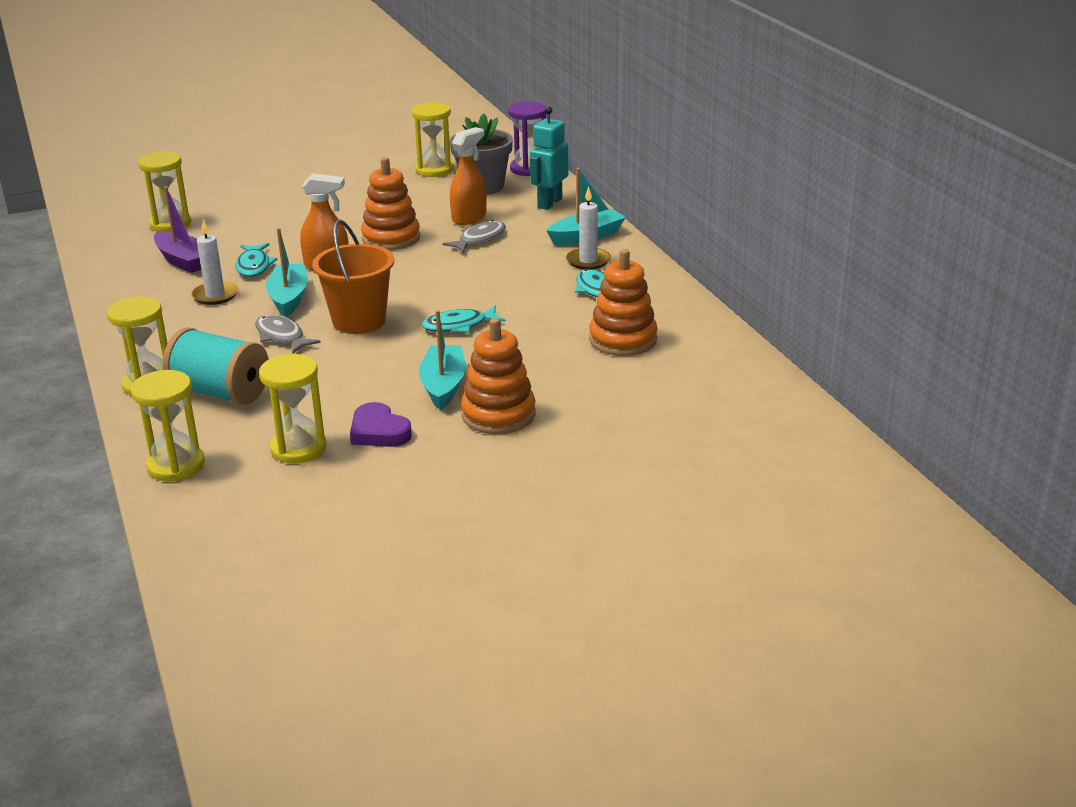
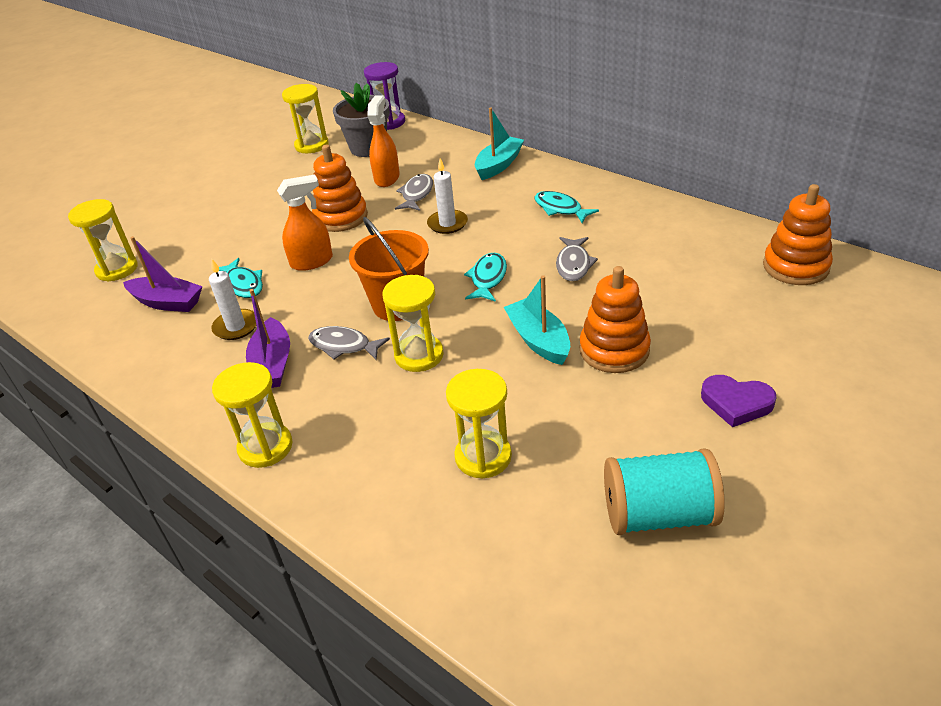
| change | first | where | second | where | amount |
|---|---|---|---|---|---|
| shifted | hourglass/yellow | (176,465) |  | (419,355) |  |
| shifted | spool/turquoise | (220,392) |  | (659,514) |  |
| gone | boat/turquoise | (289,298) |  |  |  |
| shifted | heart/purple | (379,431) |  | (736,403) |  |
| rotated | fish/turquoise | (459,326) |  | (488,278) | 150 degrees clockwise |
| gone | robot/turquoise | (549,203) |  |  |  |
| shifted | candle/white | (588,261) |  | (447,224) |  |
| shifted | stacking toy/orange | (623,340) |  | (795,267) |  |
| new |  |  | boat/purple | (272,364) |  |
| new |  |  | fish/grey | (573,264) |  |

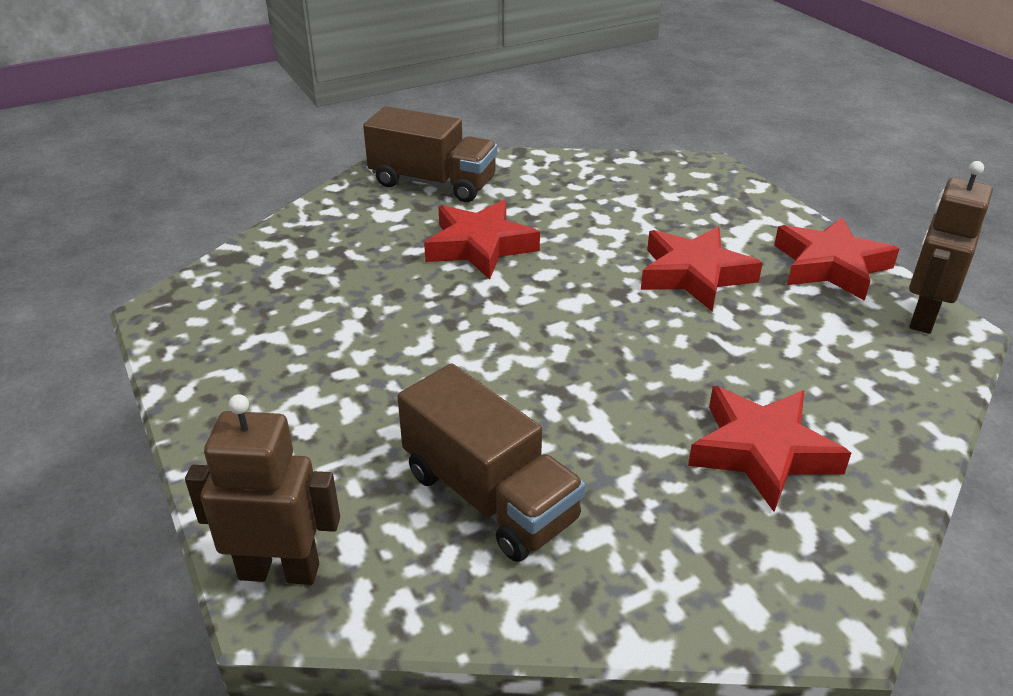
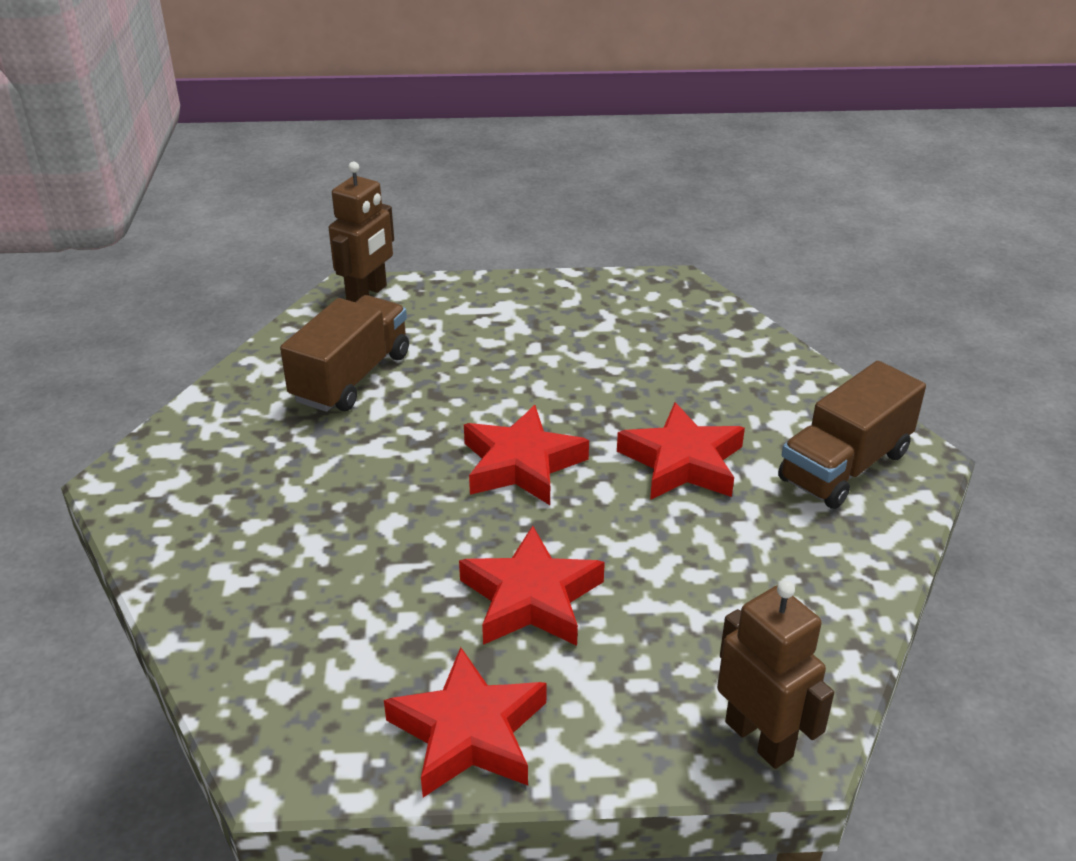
| change | first | where | second | where | amount |
|---|---|---|---|---|---|
| rotated | truck/brown | (489,496) |  | (351,377) | 135 degrees clockwise |
| shifted | star/red | (762,452) |  | (521,464) |  |
| shifted | robot/brown | (923,316) |  | (759,738) |  |

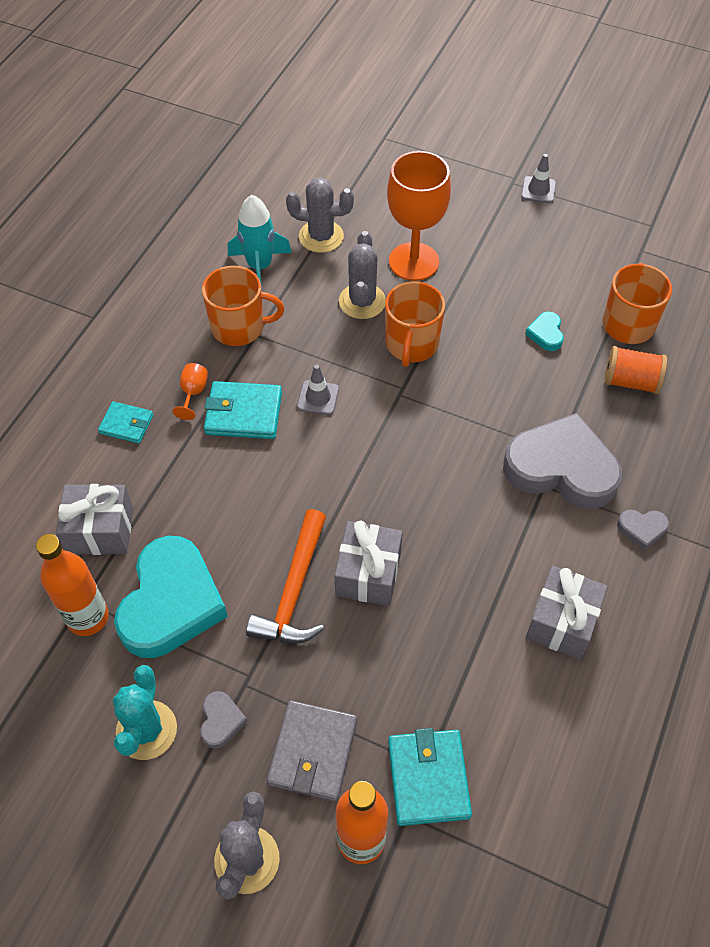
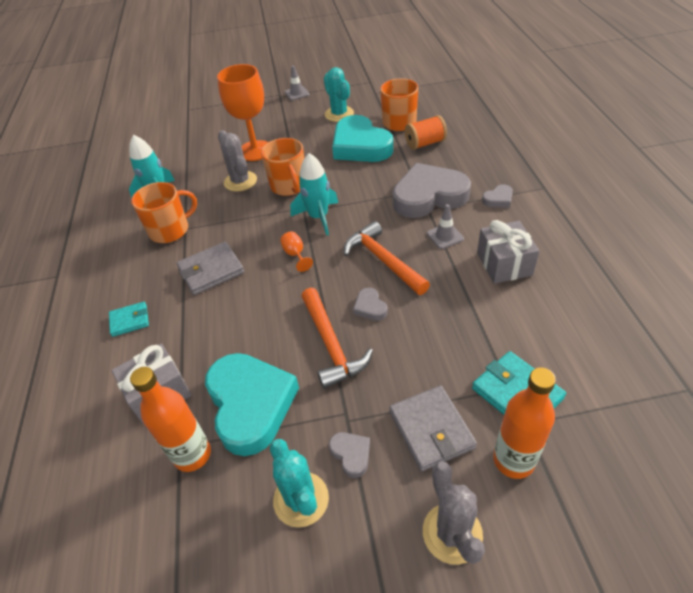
| change | first | where | second | where | amount |
|---|---|---|---|---|---|
| shifted | goblet/orange | (193,393) |  | (295,255) |  |
| repainted | wallet/turquoise | (243,413) | wallet/grey | (211,271) |  |
| gone | cactus/grey | (321,236) |  |  |  |
| shifted | traffic cone/grey | (318,398) |  | (445,236) |  |
| swapped | gift/grey | (368,573) | heart/grey | (370,307) |  |
| scaled | heart/turquoise | (546,334) |  | (360,146) | x2.40 |
| new |  |  | rocket/turquoise | (318,217) |  |
| new |  |  | cactus/turquoise | (339,114) |  |
| new |  |  | hammer/orange | (383,260) |  |

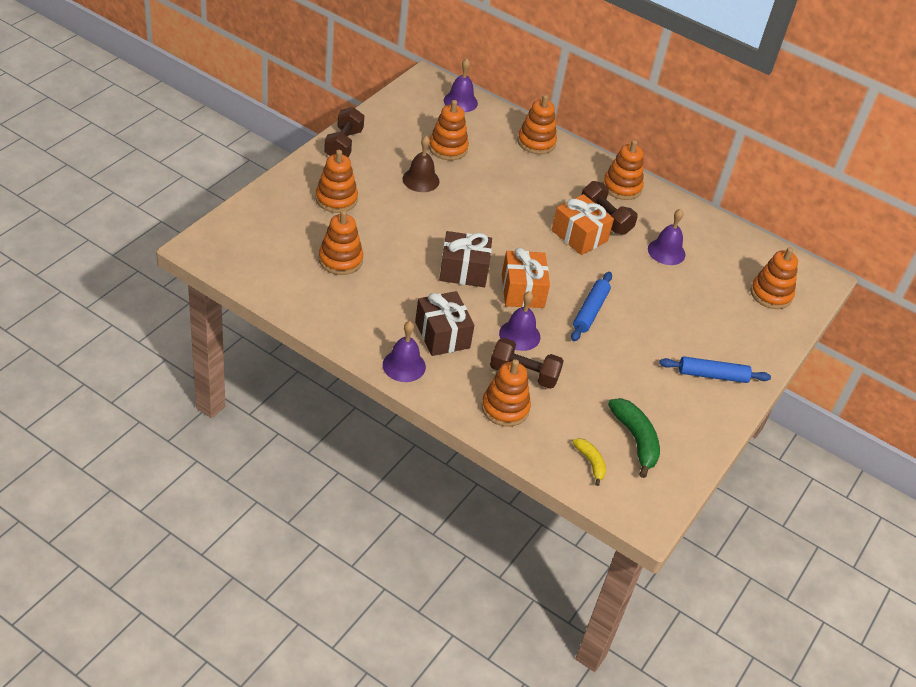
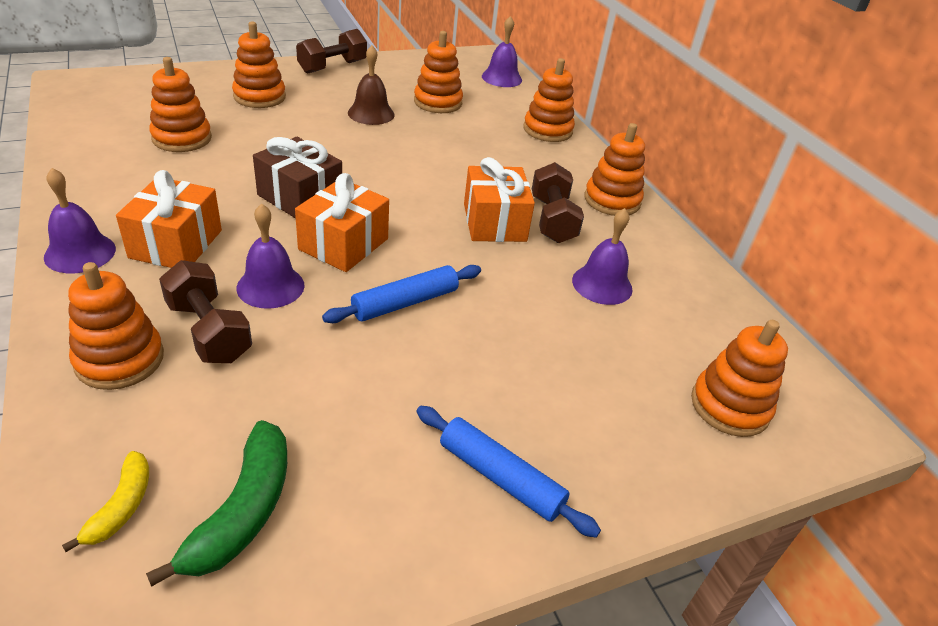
| change | first | where | second | where | amount |
|---|---|---|---|---|---|
| repainted | gift/brown | (442,335) | gift/orange | (176,244) |  |

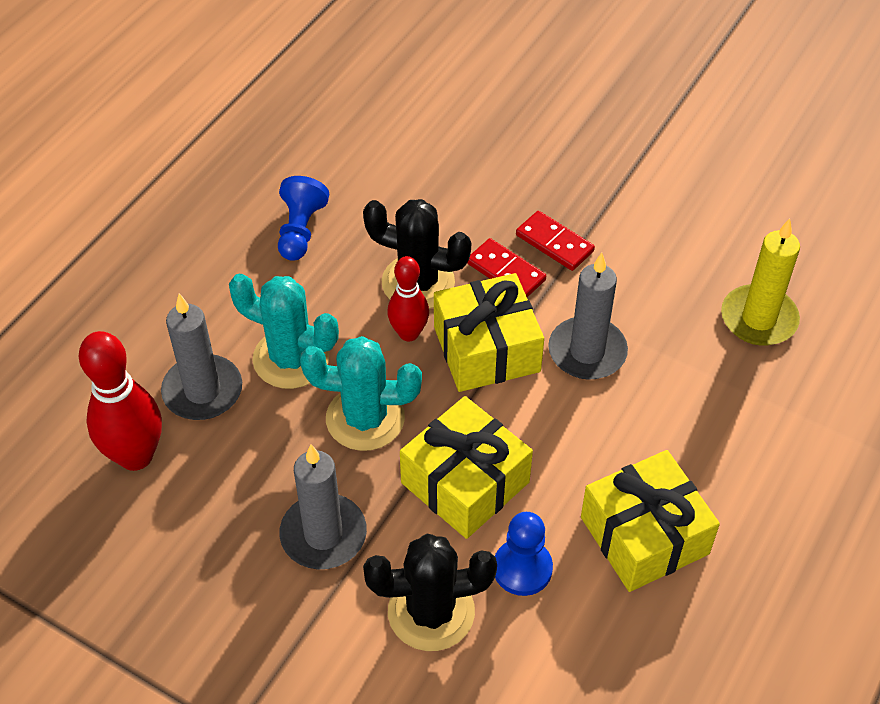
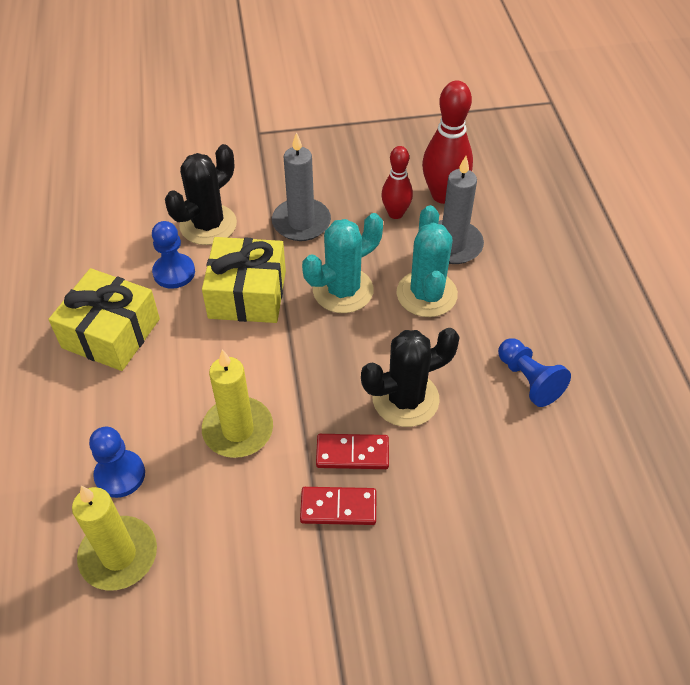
| change | first | where | second | where | amount |
|---|---|---|---|---|---|
| rotated | cactus/turquoise | (291,358) |  | (426,294) | 75 degrees counterclockwise |
| shifted | bowling pin/red | (408,333) |  | (395,213) |  |
| gone | gift/yellow | (486,349) |  |  |  |
| repainted | candle/grey | (587,352) | candle/yellow | (238,430) |  |
| new |  |  | pawn/blue | (120,475) |  |

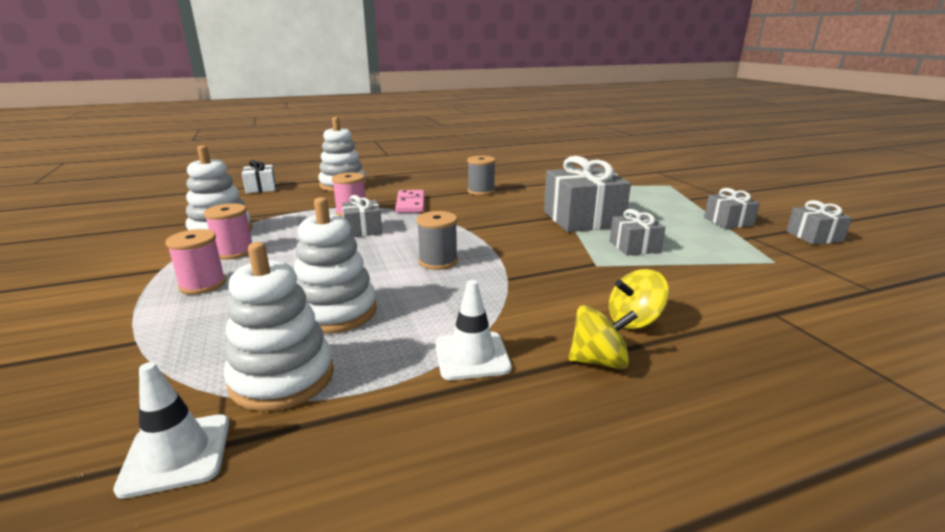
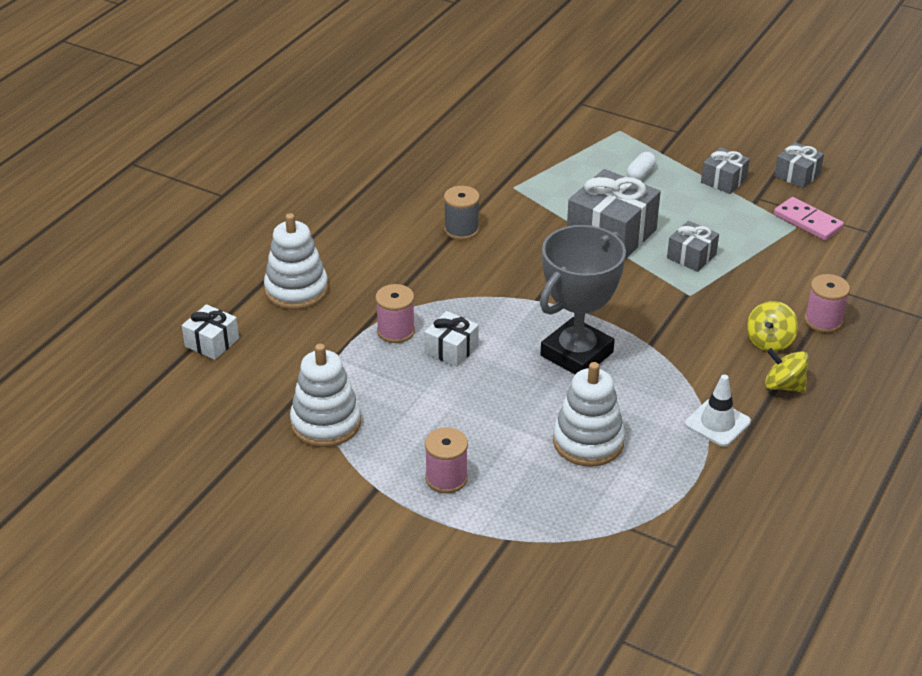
| change | first | where | second | where | amount |
|---|---|---|---|---|---|
| gone | traffic cone/white | (176,454) |  |  |  |
| shifted | spool/pink | (234,252) |  | (823,321) |  |
| gone | stacking toy/white | (282,378) |  |  |  |
| repainted | gift/grey | (363,230) | gift/white | (451,349) |  |
| shifted | domino/pink | (410,204) |  | (808,221) |  |
| swapped | spool/grey | (438,261) | trophy/grey | (577,354) |  |
| rotated | spinning top/yellow | (599,361) |  | (784,386) | 105 degrees counterclockwise |
| new |  |  | capsule/white | (640,174) |  |

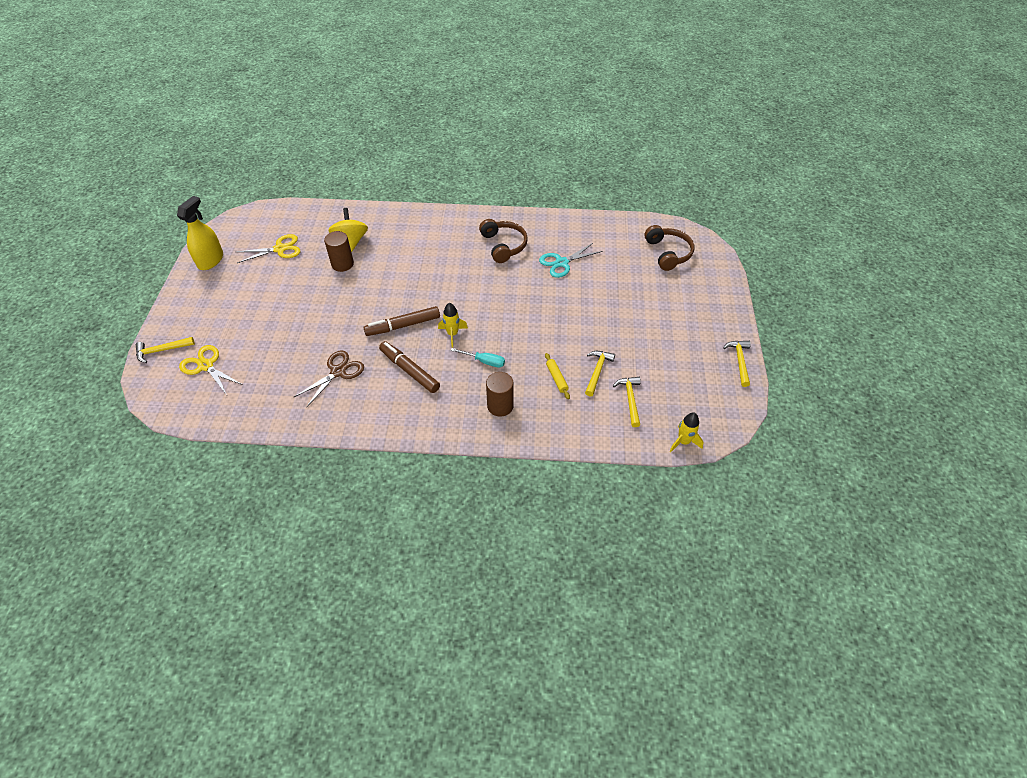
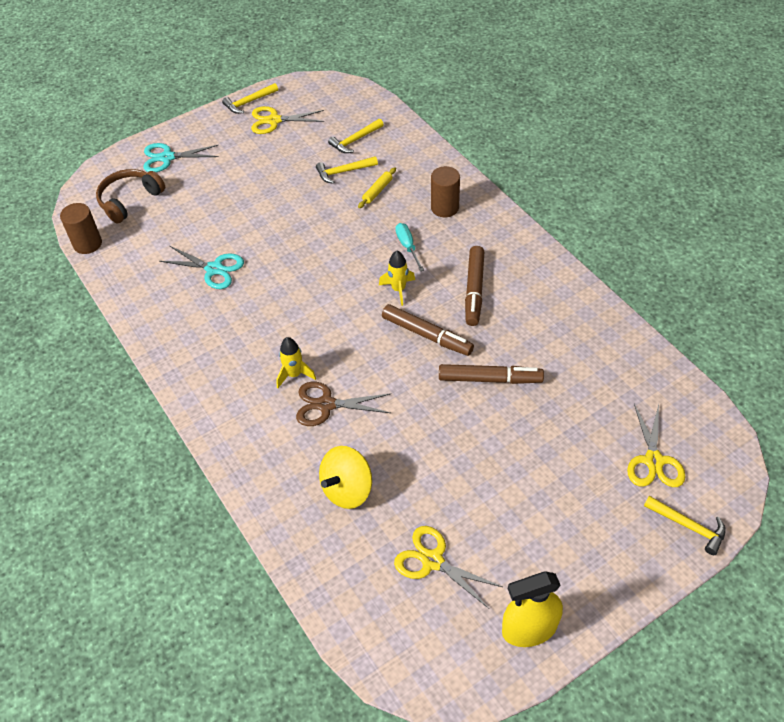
| change | first | where | second | where | amount |
|---|---|---|---|---|---|
| shifted | scissors/brown | (338,372) |  | (326,404) |  |
| shifted | cylinder/brown | (342,264) |  | (87,244) |  |
| gone | headphones/brown | (503,245) |  |  |  |
| shifted | rocket/yellow | (683,442) |  | (294,374) |  |
| new |  |  | scissors/turquoise | (167,157) |  |
| new |  |  | scissors/yellow | (274,120) |  |
| new |  |  | marker/brown | (490,379) |  |

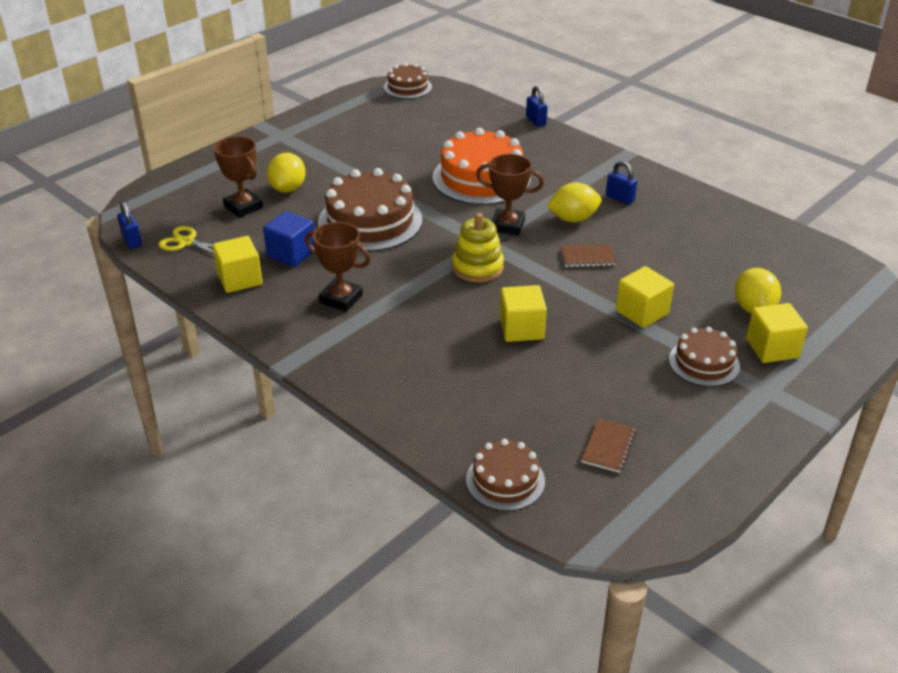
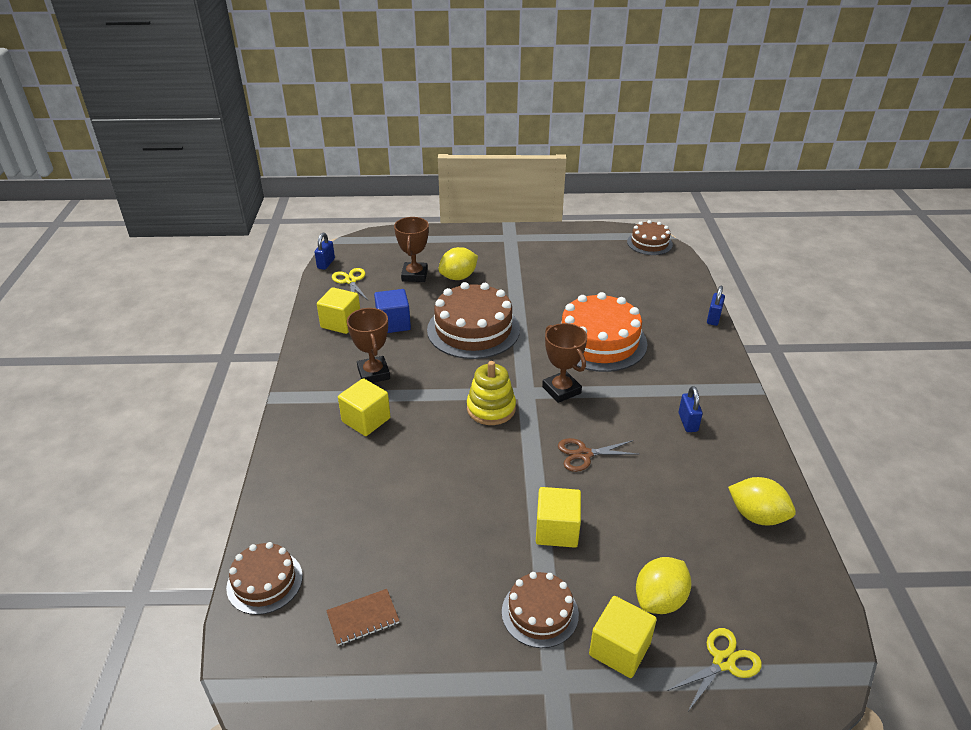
| change | first | where | second | where | amount |
|---|---|---|---|---|---|
| shifted | cube/yellow | (521,329) |  | (366,420) |  |
| shifted | lemon/yellow | (573,219) |  | (756,516) |  |
| swapped | notebook/brown | (587,257) | scissors/brown | (584,454) |  |
| new |  |  | scissors/yellow | (723,662) |  |

